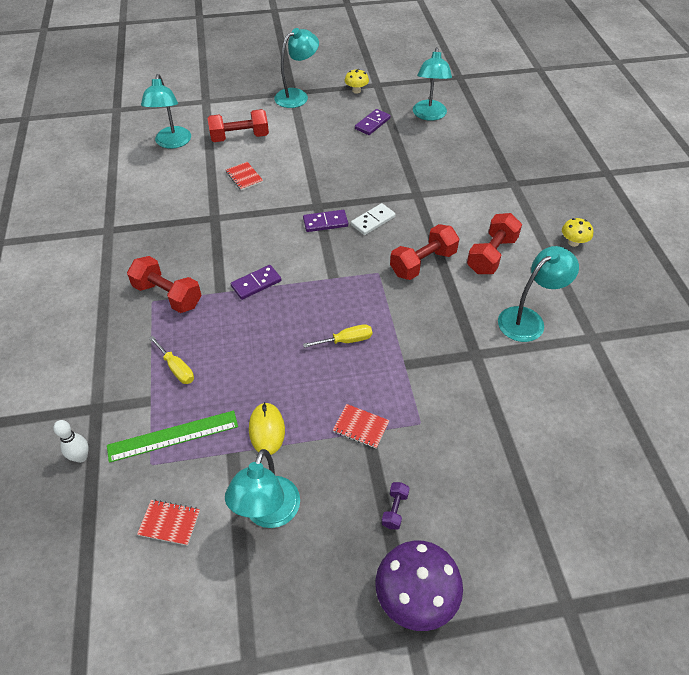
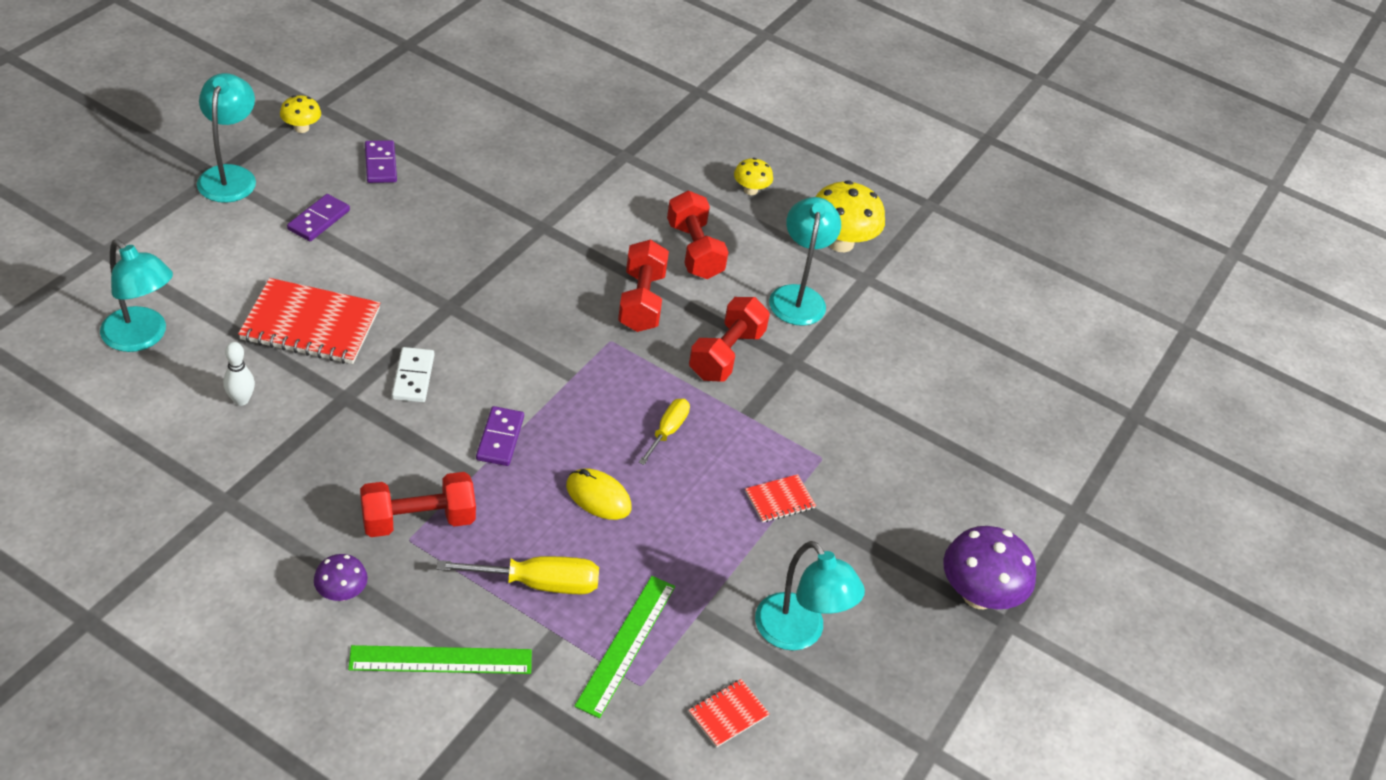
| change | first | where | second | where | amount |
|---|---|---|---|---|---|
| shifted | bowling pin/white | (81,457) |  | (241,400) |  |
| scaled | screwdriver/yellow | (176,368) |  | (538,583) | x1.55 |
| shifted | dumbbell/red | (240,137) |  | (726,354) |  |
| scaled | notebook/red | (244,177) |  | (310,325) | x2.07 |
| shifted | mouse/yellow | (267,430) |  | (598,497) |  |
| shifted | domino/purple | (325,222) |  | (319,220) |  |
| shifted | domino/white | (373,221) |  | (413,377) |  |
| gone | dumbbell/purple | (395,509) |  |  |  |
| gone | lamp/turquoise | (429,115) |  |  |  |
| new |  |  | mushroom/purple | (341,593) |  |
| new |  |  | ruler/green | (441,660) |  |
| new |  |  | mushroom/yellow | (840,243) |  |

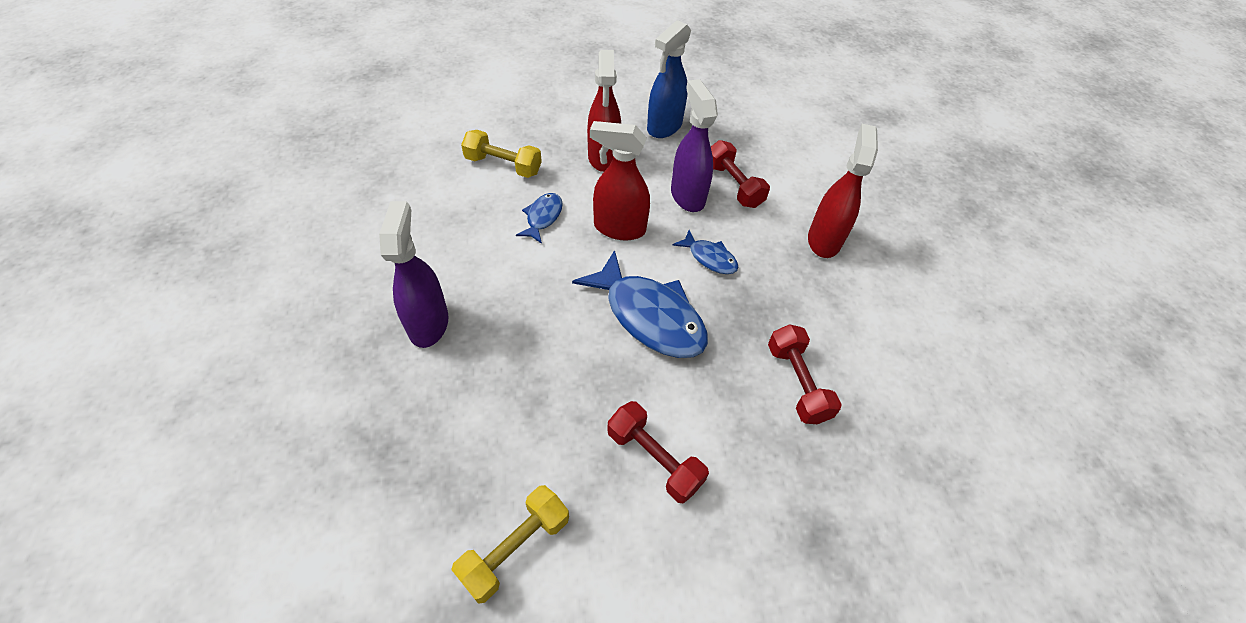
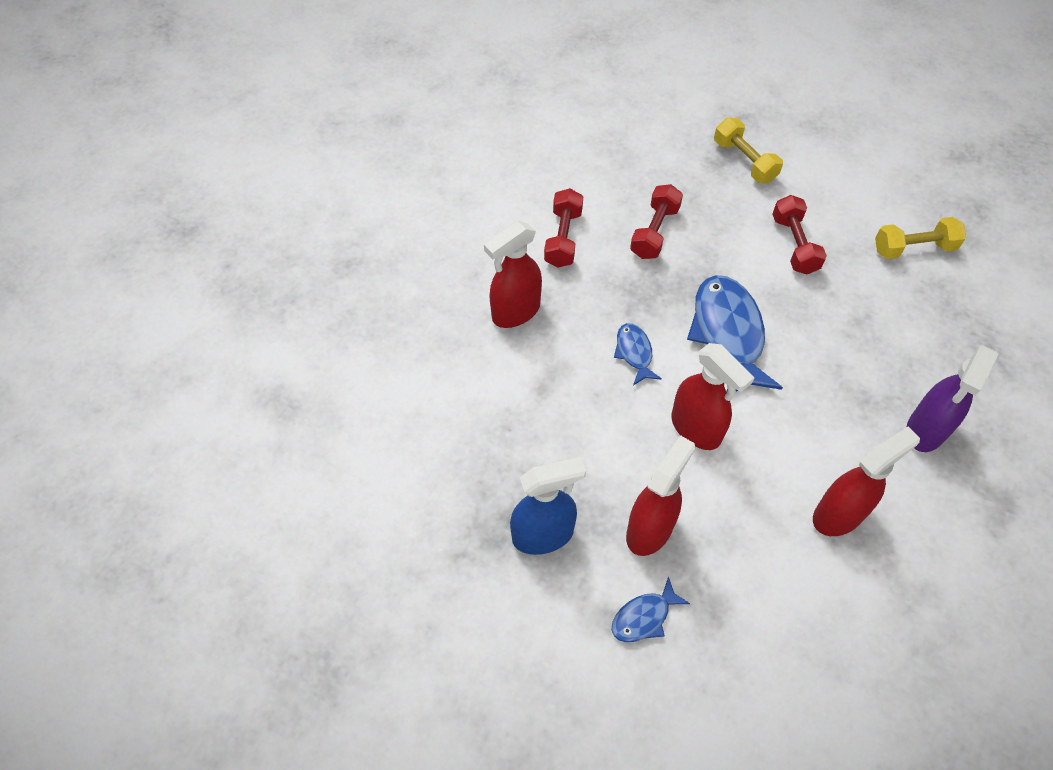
| change | first | where | second | where | amount |
|---|---|---|---|---|---|
| shifted | dumbbell/yellow | (503,165) |  | (744,161) |  |
| shifted | fish/blue | (543,217) |  | (644,617) |  |
| gone | spray bottle/purple | (687,196) |  |  |  |
| shifted | dumbbell/red | (733,185) |  | (563,238) |  |
| new |  |  | spray bottle/red | (839,514) |  |

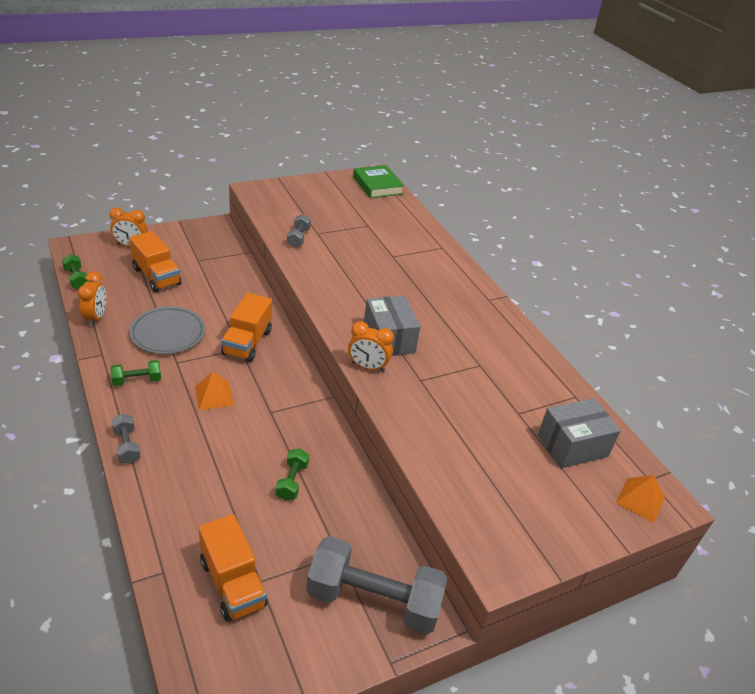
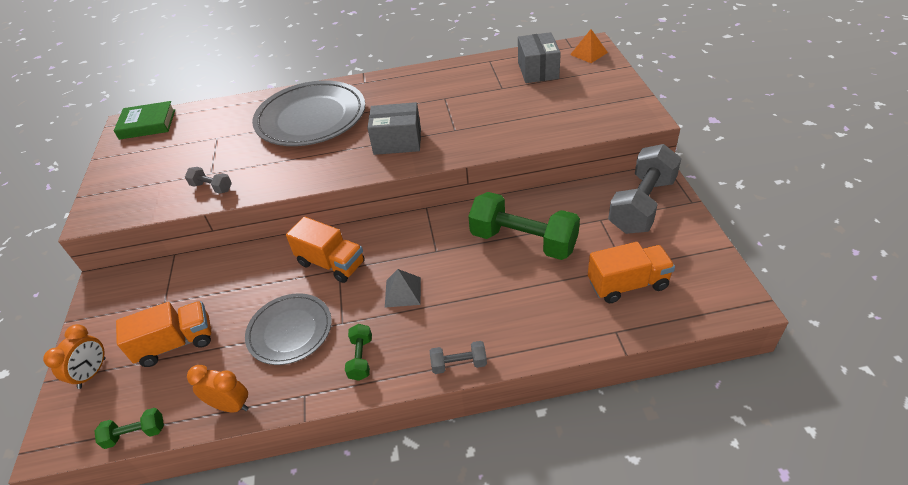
| change | first | where | second | where | amount |
|---|---|---|---|---|---|
| repainted | pyramid/orange | (214,395) | pyramid/grey | (403,292) |  |
| scaled | dumbbell/green | (292,481) |  | (523,241) | x2.21 |
| gone | clock/orange | (368,367) |  |  |  |
| new |  |  | plate/grey | (311,118) |  |

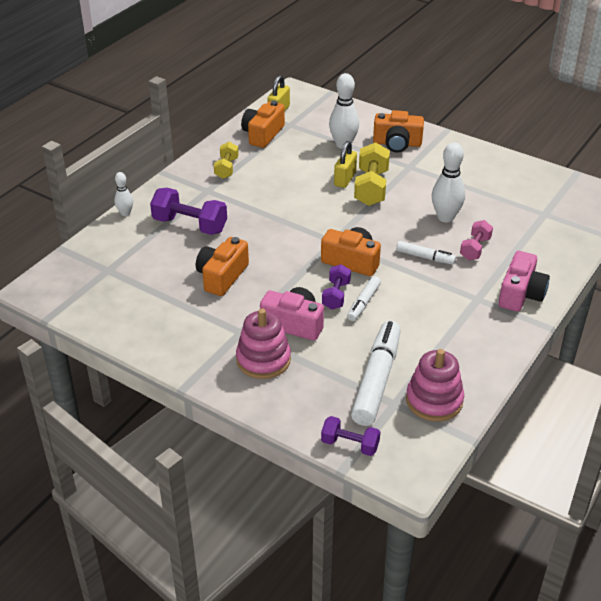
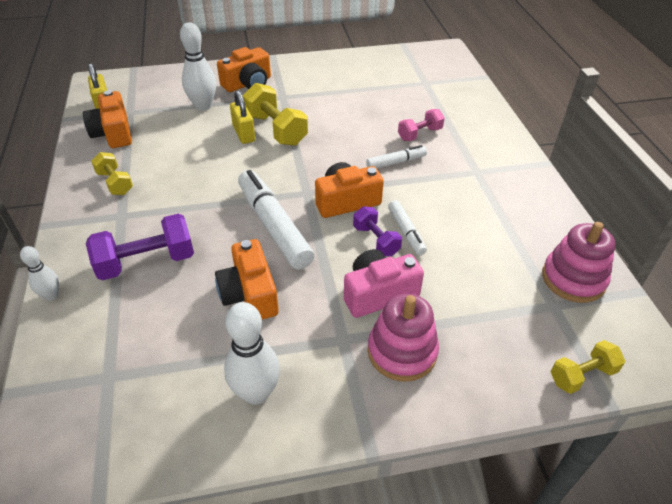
| change | first | where | second | where | amount |
|---|---|---|---|---|---|
| repainted | dumbbell/purple | (350,444) | dumbbell/yellow | (582,375) |  |
| shifted | marker/white | (377,380) |  | (274,226) |  |
| shifted | bowling pin/white | (445,217) |  | (256,393) |  |
| rotated | dumbbell/pink | (475,249) |  | (419,134) | 75 degrees clockwise |
| gone | camera/pink | (521,294) |  |  |  |

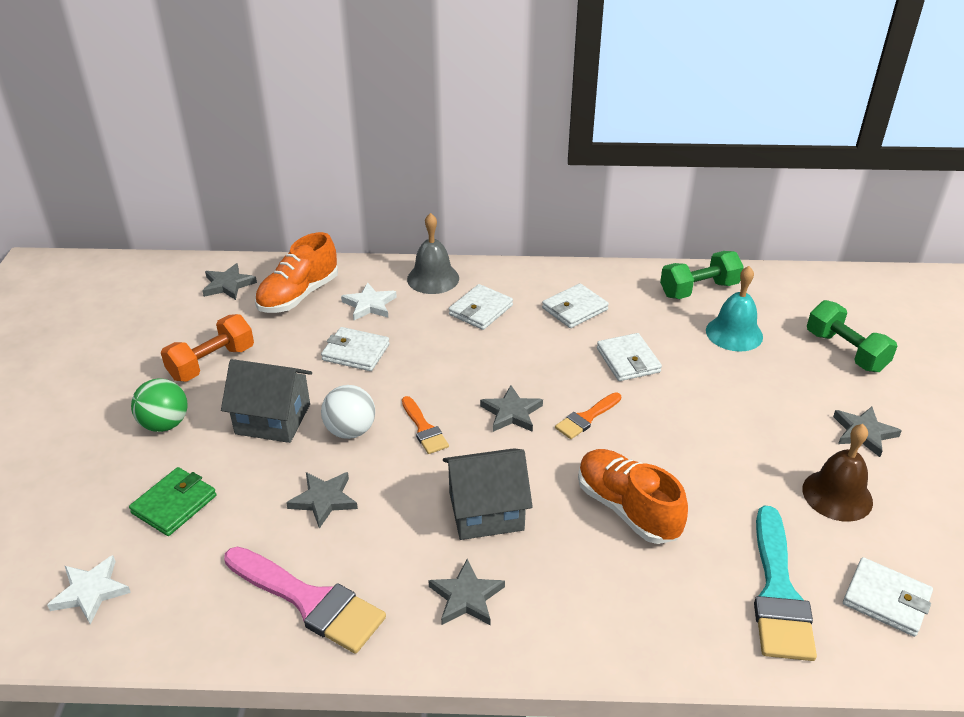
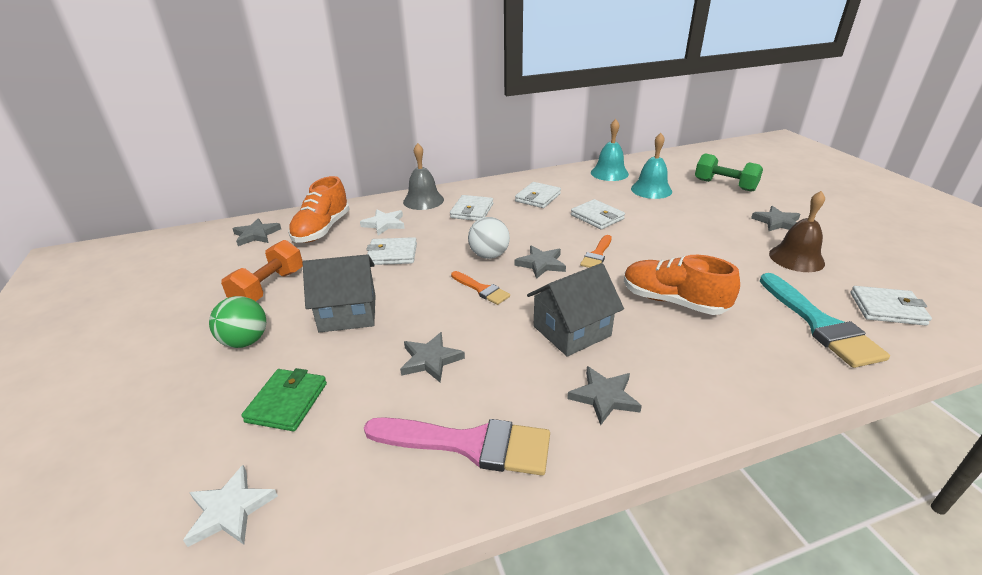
| change | first | where | second | where | amount |
|---|---|---|---|---|---|
| shifted | ball/white | (350,431) |  | (489,255) |  |
| swapped | dumbbell/green | (698,289) | bell/turquoise | (609,173) |  |

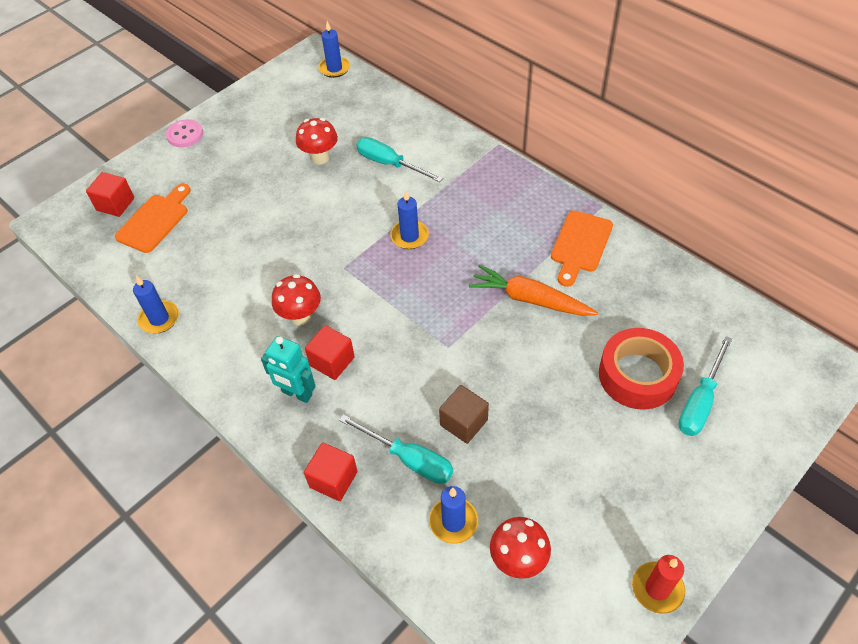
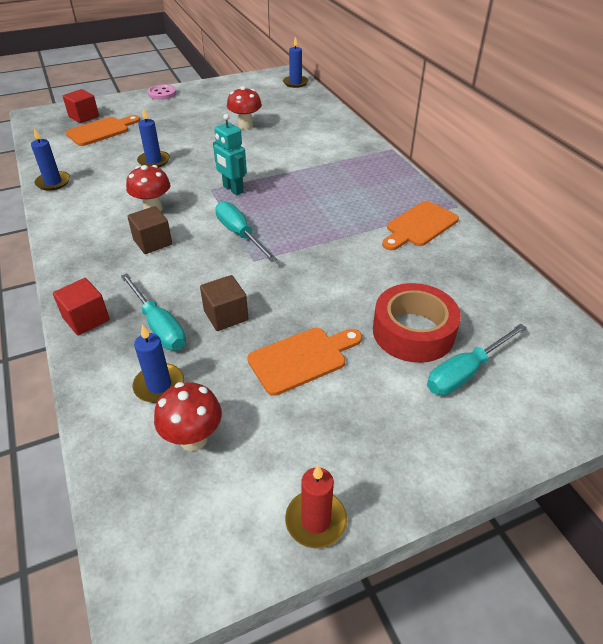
| change | first | where | second | where | amount |
|---|---|---|---|---|---|
| shifted | robot/turquoise | (297,394) |  | (233,189) |  |
| repainted | cube/red | (332,361) | cube/brown | (152,242) |  |
| shifted | screwdriver/turquoise | (389,164) |  | (240,234) |  |
| shifted | candle/blue | (409,236) |  | (154,161) |  |
| gone | carrot/orange | (529,299) |  |  |  |
| new |  |  | cutting board/orange | (302,358) |  |

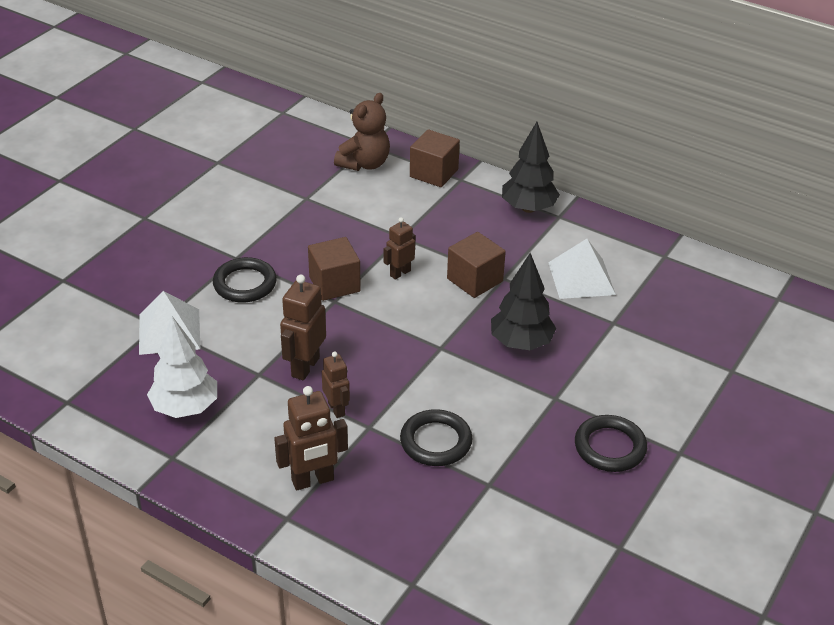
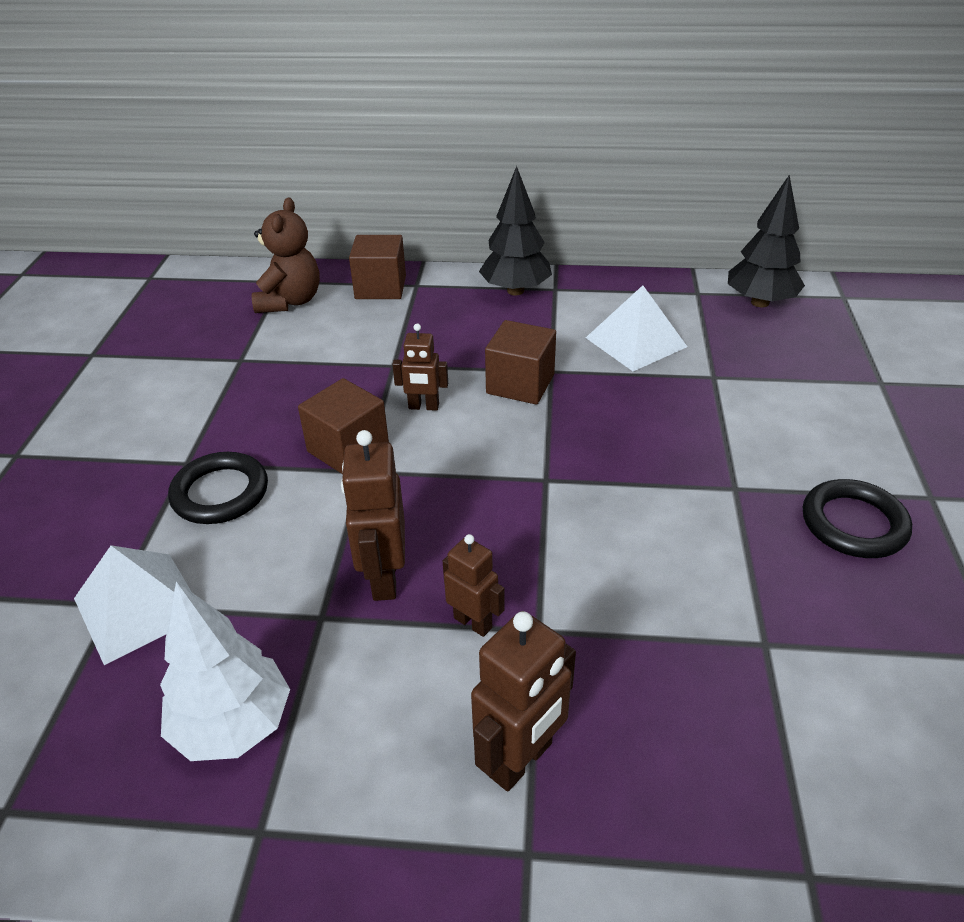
| change | first | where | second | where | amount |
|---|---|---|---|---|---|
| rotated | robot/brown | (400,273) |  | (423,407) | 105 degrees counterclockwise |
| gone | ring/black | (436,441) |  |  |  |
| shifted | tree/black | (521,343) |  | (760,302) |  |

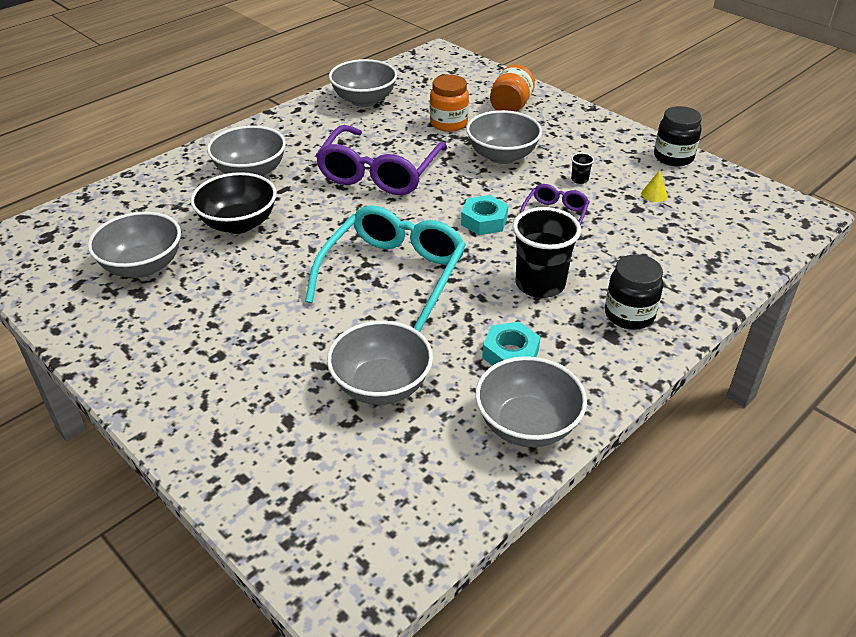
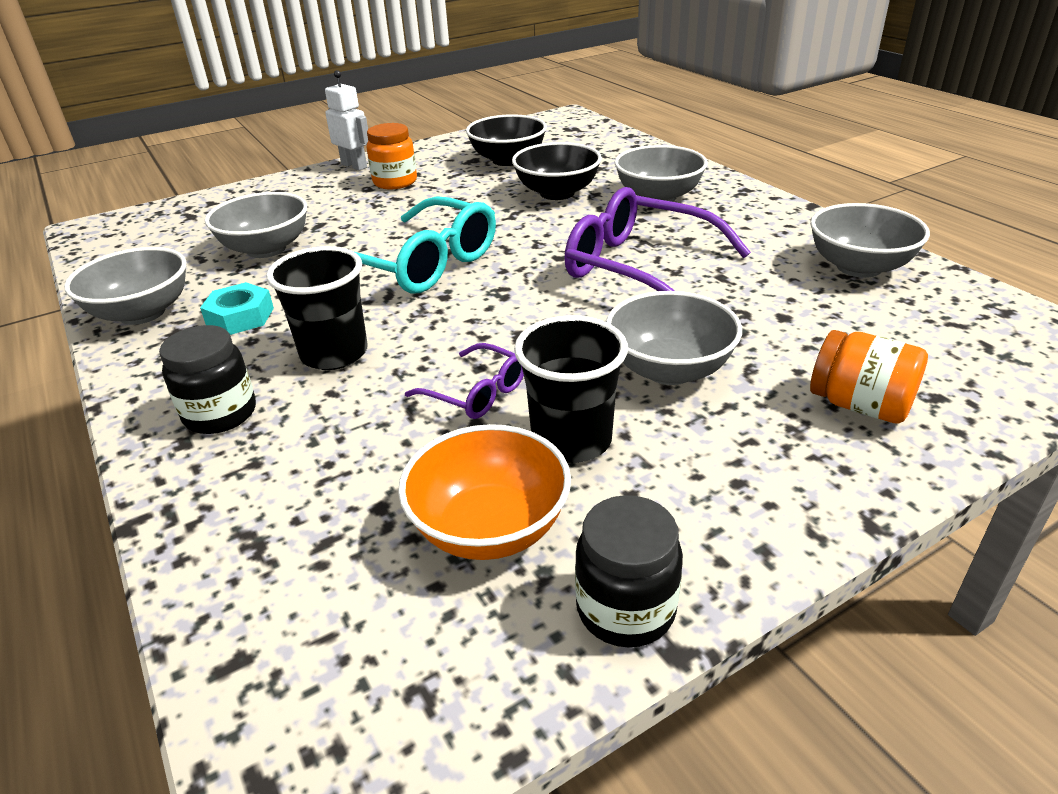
| change | first | where | second | where | amount |
|---|---|---|---|---|---|
| repainted | bowl/grey | (143,266) | bowl/black | (508,160) |  |
| shifted | jar/orange | (448,123) |  | (395,182) |  |
| gone | nut/turquoise | (484,221) |  |  |  |
| scaled | cup/black | (579,180) |  | (571,440) | x2.48 |
| swapped | cone/yellow | (654,194) | bowl/orange | (489,528) |  |
| new |  |  | robot/white | (354,166) |  |

